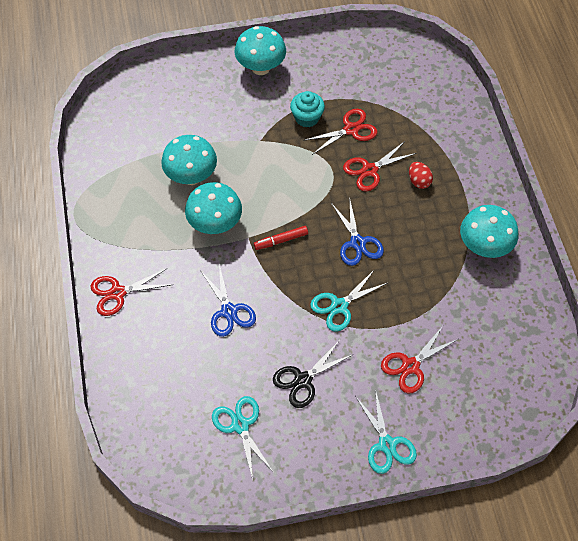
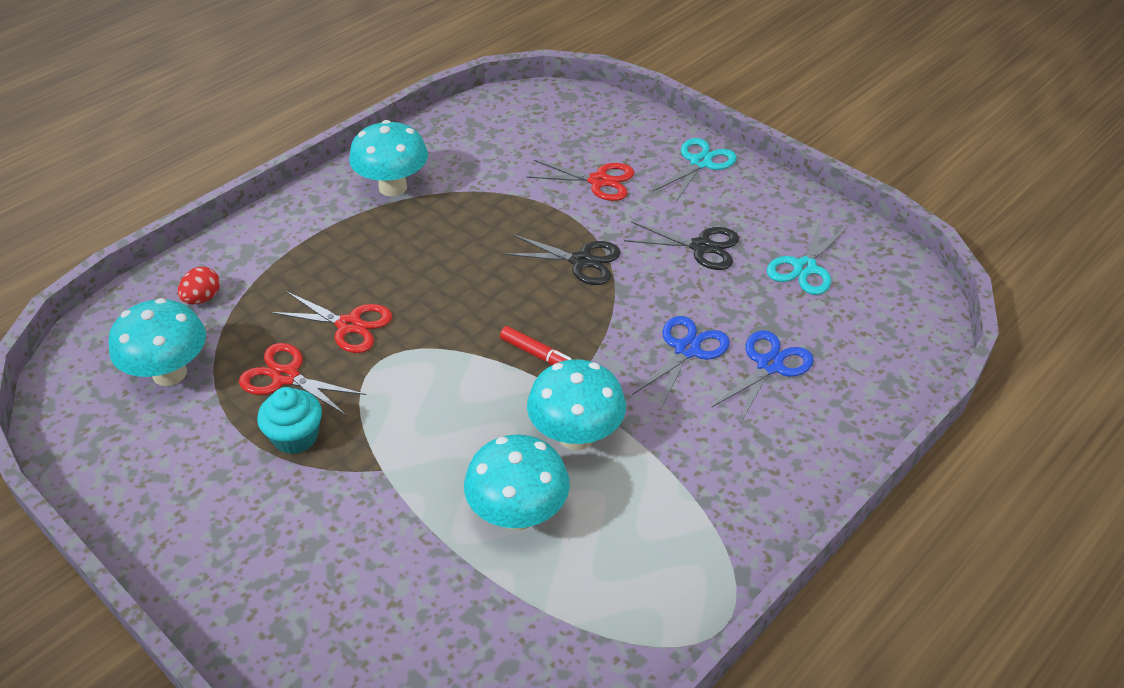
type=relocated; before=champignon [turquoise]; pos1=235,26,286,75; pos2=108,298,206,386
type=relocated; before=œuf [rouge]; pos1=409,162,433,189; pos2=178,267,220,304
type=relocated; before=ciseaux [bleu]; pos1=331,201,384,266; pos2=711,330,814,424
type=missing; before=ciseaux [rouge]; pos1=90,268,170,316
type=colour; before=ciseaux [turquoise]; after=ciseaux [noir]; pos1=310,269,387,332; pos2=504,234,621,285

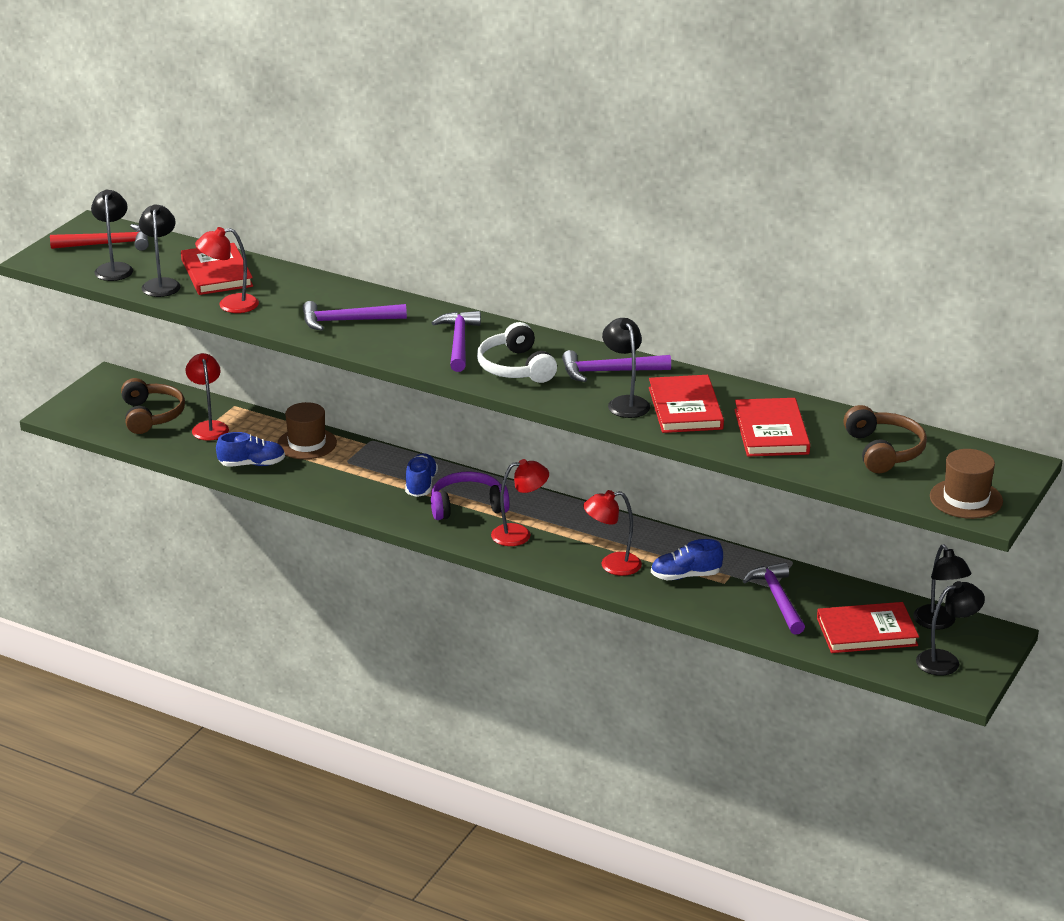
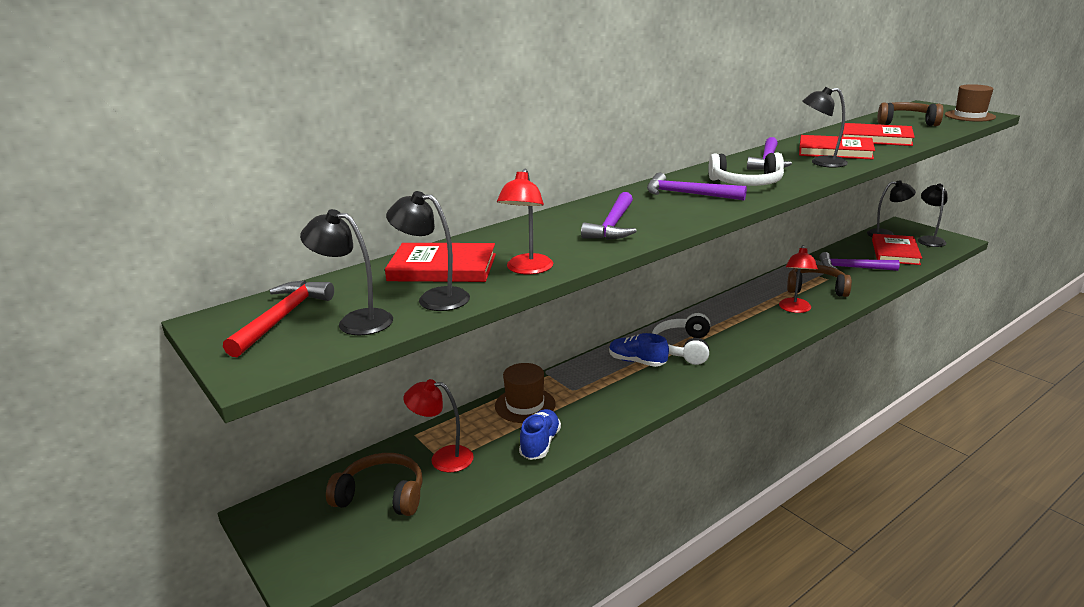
type=missing; before=lampe [rouge]; pos1=491,459,549,546
type=colour; before=casque audio [violet]; after=casque audio [blanc]; pos1=431,471,510,520; pos2=652,313,710,365
type=exchanged; before=chaussure [bleu]; after=casque audio [marron]; pos1=651,539,723,580; pos2=787,265,852,297

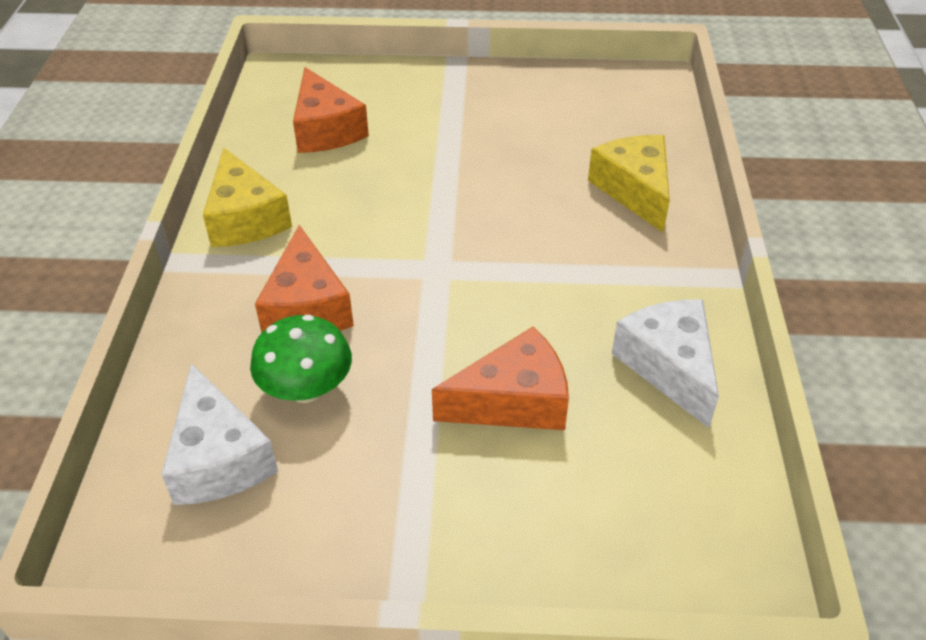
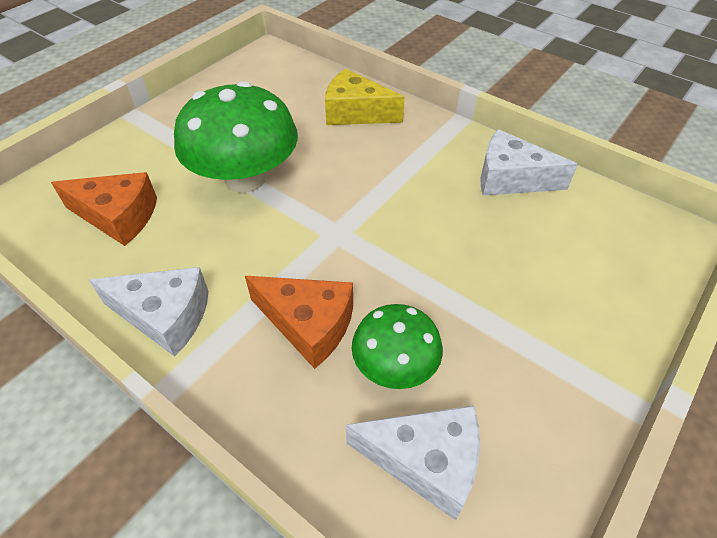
type=colour; before=fromage [jaune]; after=fromage [blanc]; pos1=203,148,292,247; pos2=89,267,209,357
type=missing; before=fromage [orange]; pos1=432,327,569,430
type=appeared; after=champignon [vert]; pos2=174,81,298,193

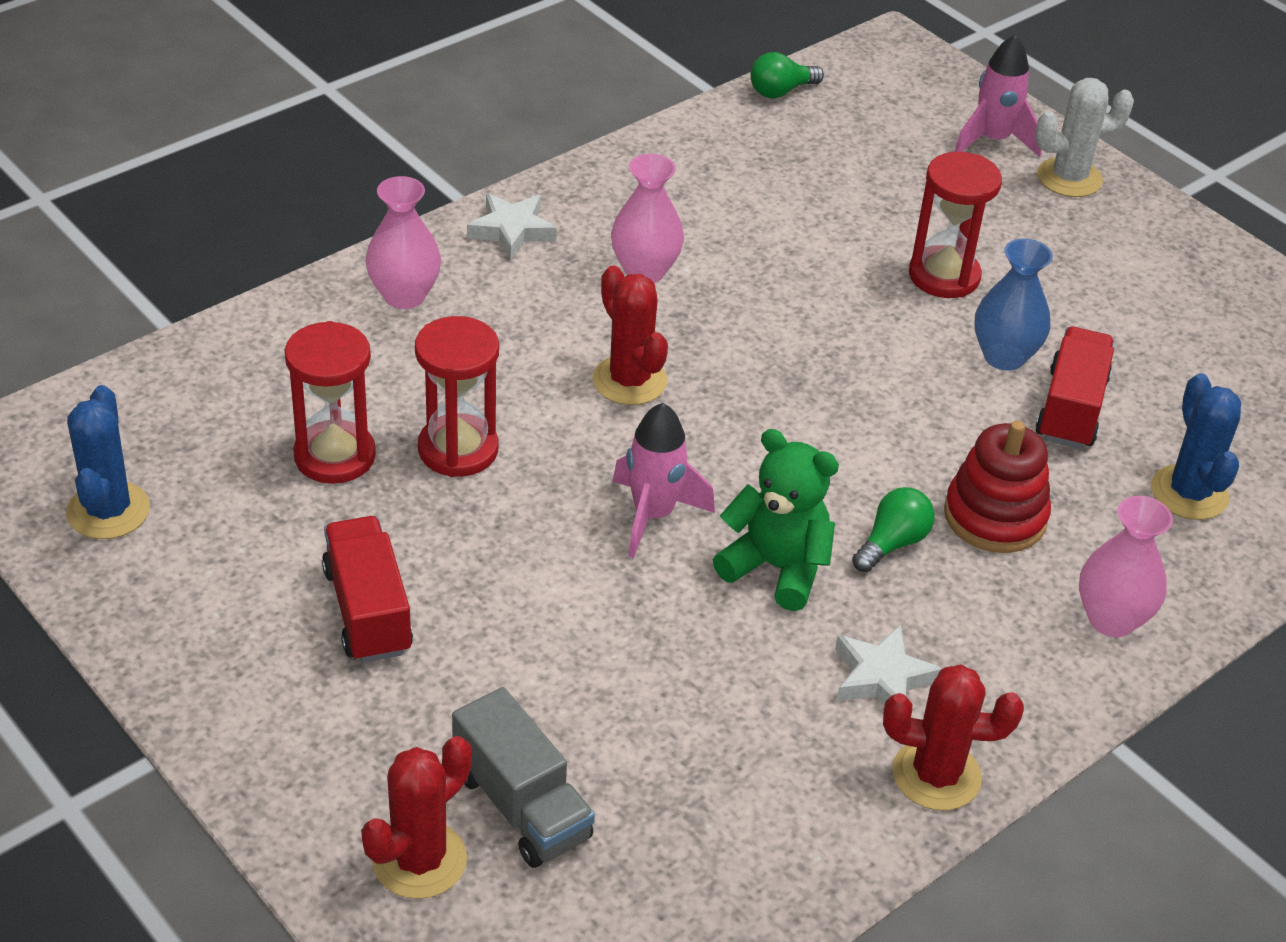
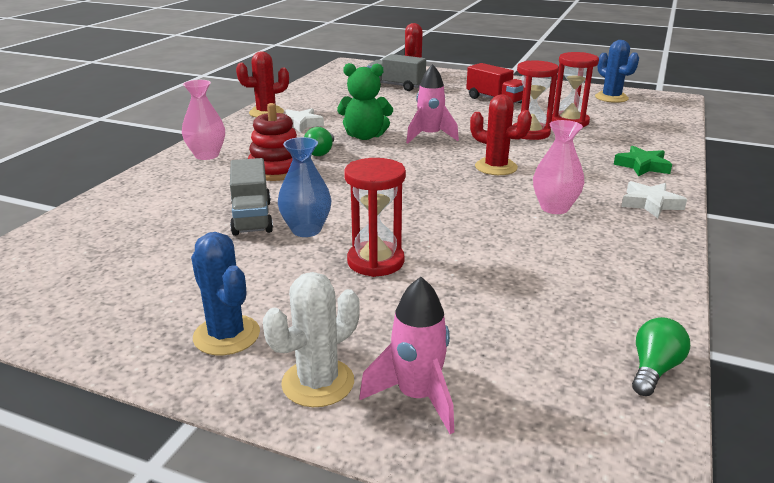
type=exchanged; before=vase [rose]; after=étoile [vert]; pos1=365,176,441,309; pos2=614,146,672,176
type=colour; before=camion [rouge]; after=camion [gris]; pos1=1035,326,1114,449; pos2=230,158,273,236
type=relocated; before=cactus [bleu]; pos1=1151,373,1241,520; pos2=191,232,260,355

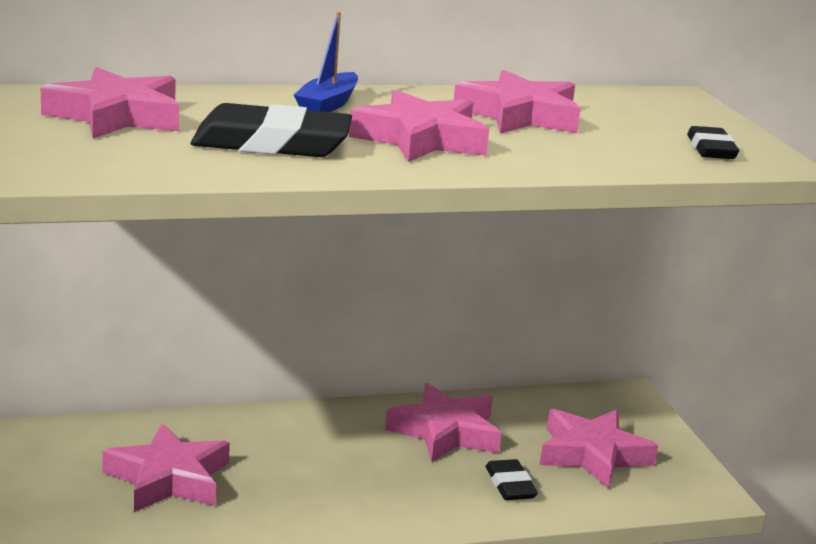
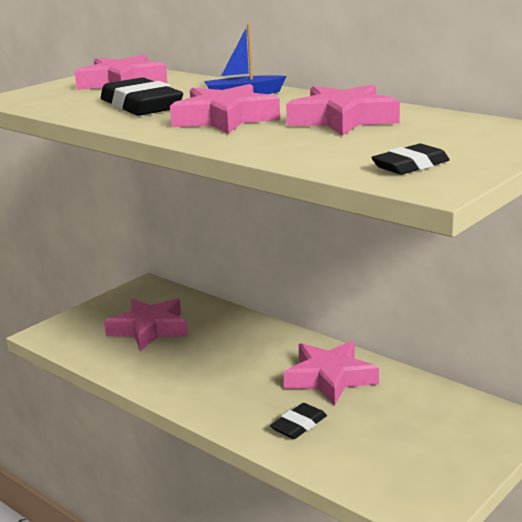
type=missing; before=étoile [rose]; pos1=540,409,658,489

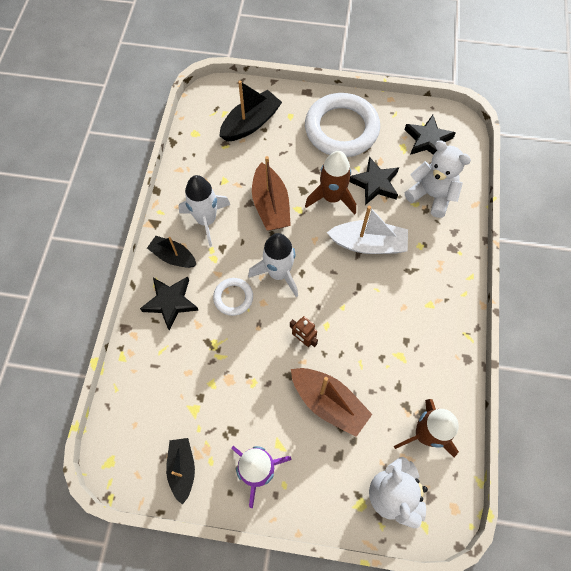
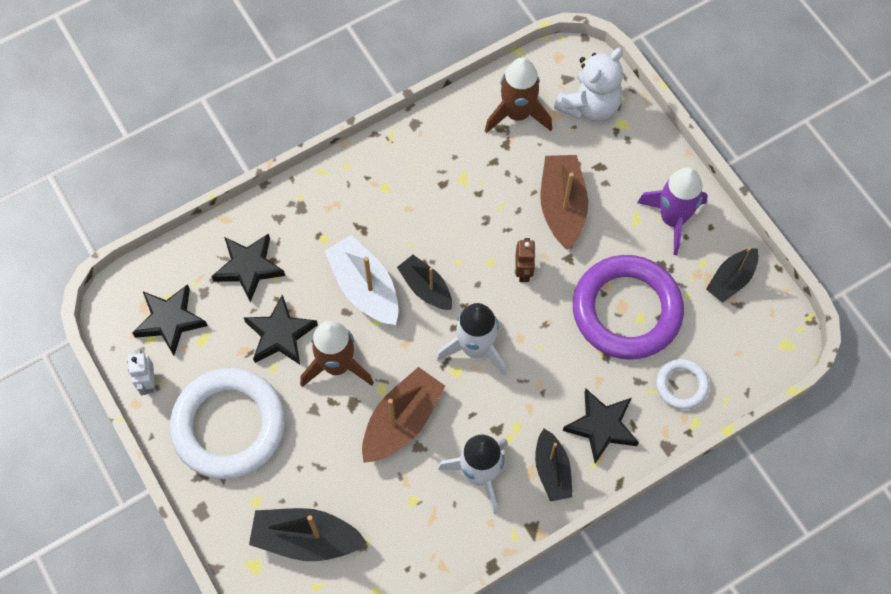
type=exchanged; before=ours en peluche [blanc]; after=étoile [noir]; pos1=405,140,471,218; pos2=211,233,285,302
type=relocated; before=anneau [blanc]; pos1=213,278,253,316; pos2=656,359,709,410
type=appeared; after=bateau [noir]; pos2=397,255,452,310
type=appeared; after=anneau [violet]; pos2=573,255,684,360
type=appeared; after=robot [blanc]; pos2=128,350,155,395

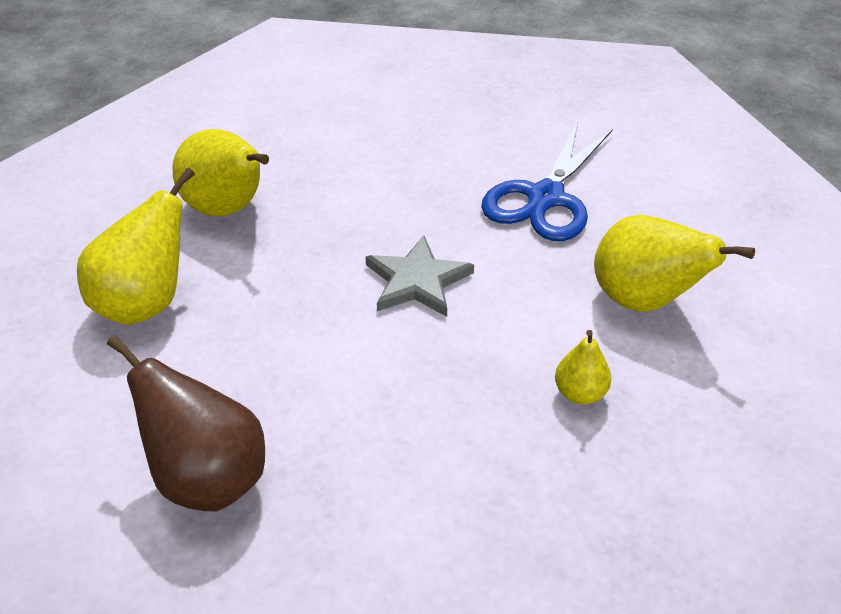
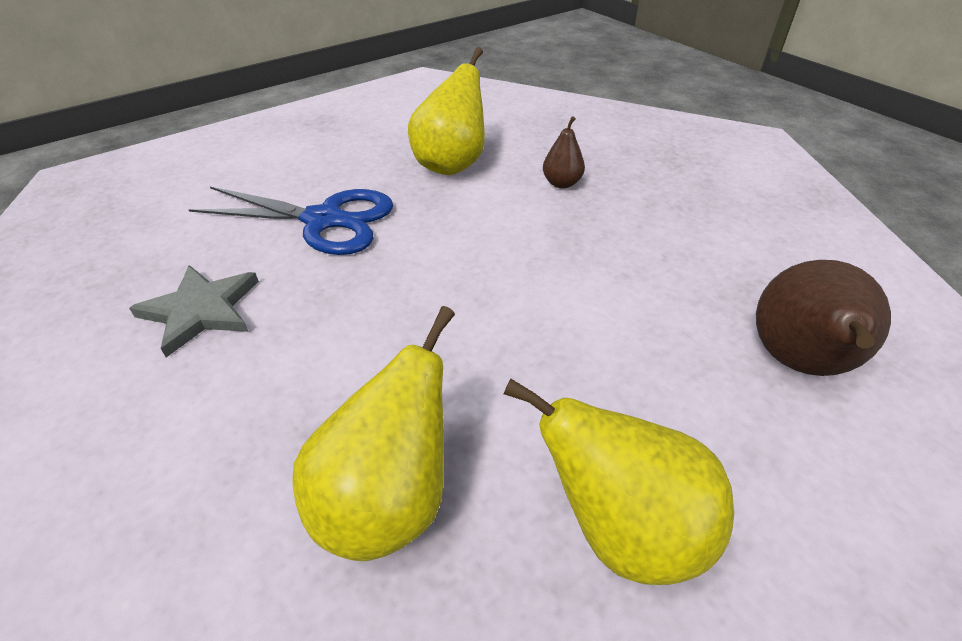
type=relocated; before=étoile [gris]; pos1=365,235,474,317; pos2=129,265,259,357
type=colour; before=poire [jaune]; after=poire [marron]; pos1=555,330,611,404; pos2=543,116,585,189

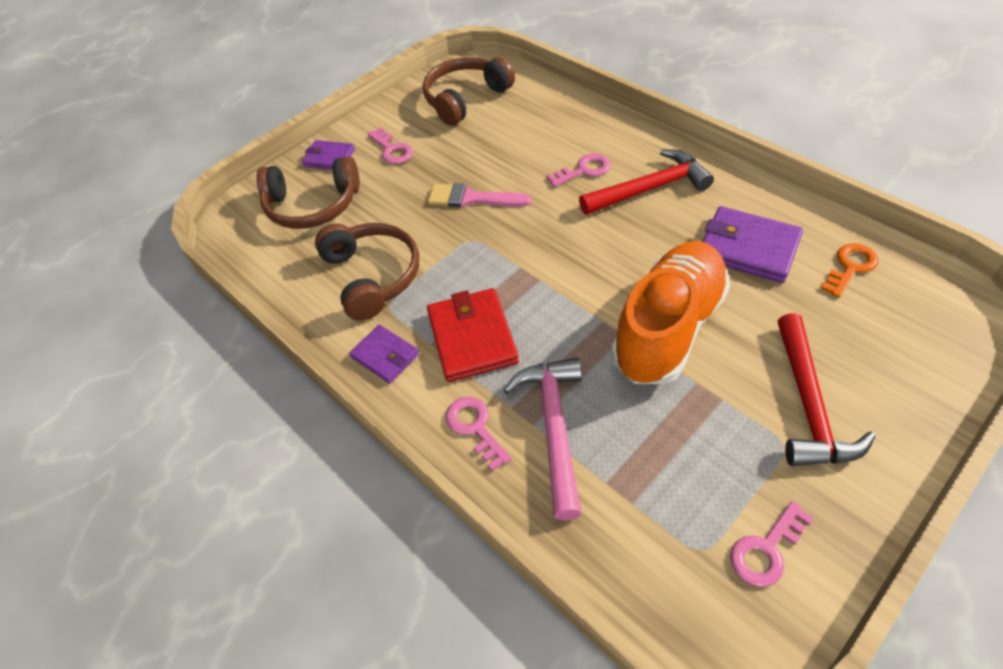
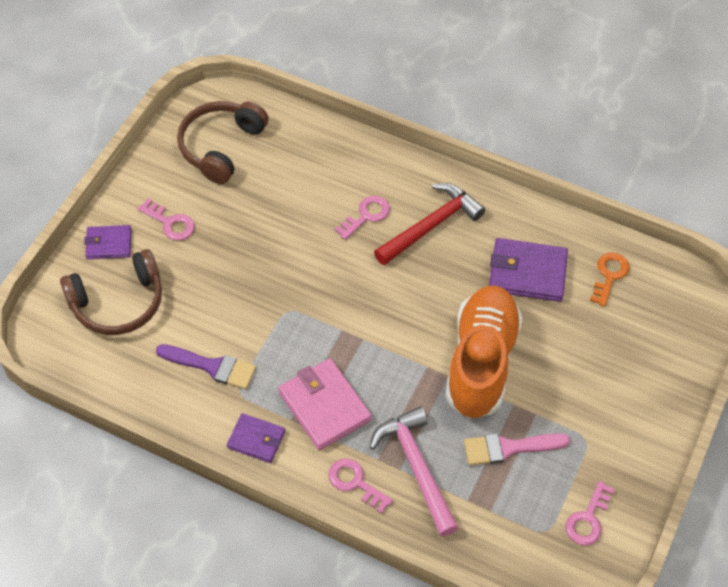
type=relocated; before=pinceau [rose]; pos1=428,183,531,207; pos2=464,433,570,466
type=exchanged; before=casque audio [marron]; after=pinceau [violet]; pos1=315,223,419,321; pos2=156,344,256,389
type=colour; before=portefeuille [rouge]; after=portefeuille [rose]; pos1=427,288,519,382; pos2=278,358,372,450
type=missing; before=marteau [rouge]; pos1=778,313,875,466

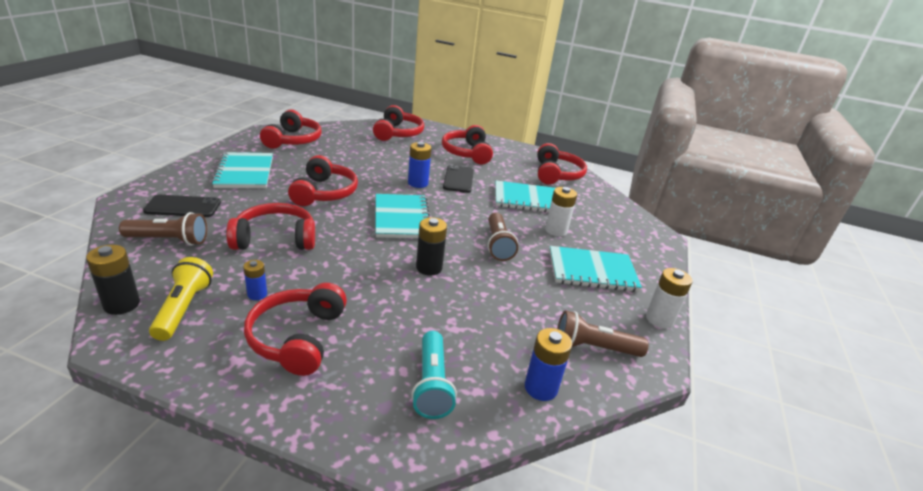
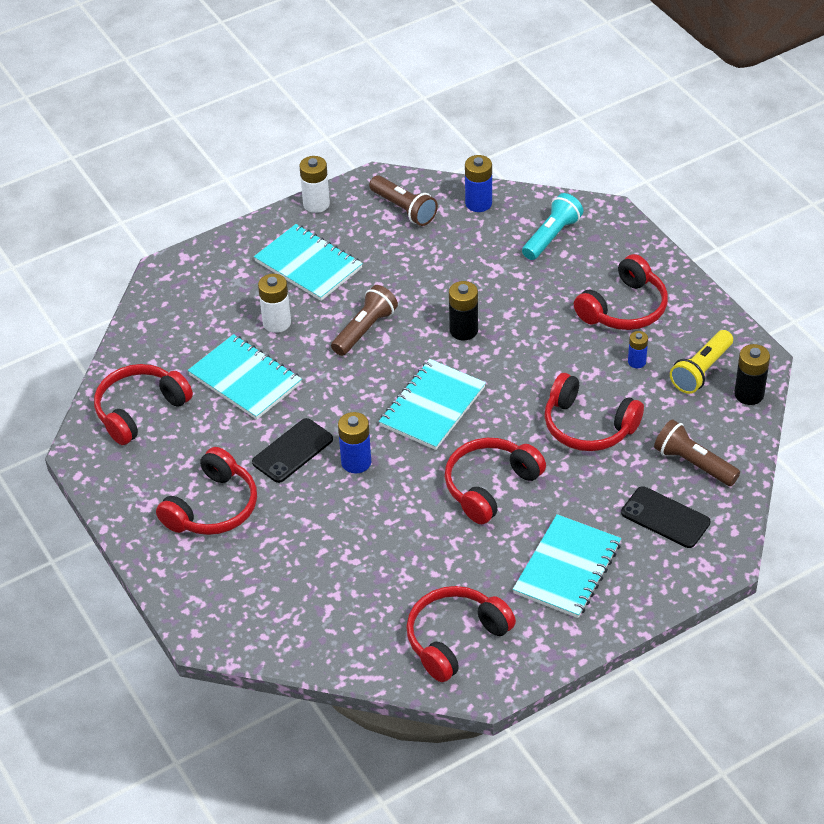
type=missing; before=casque audio [rouge]; pos1=373,105,424,141

